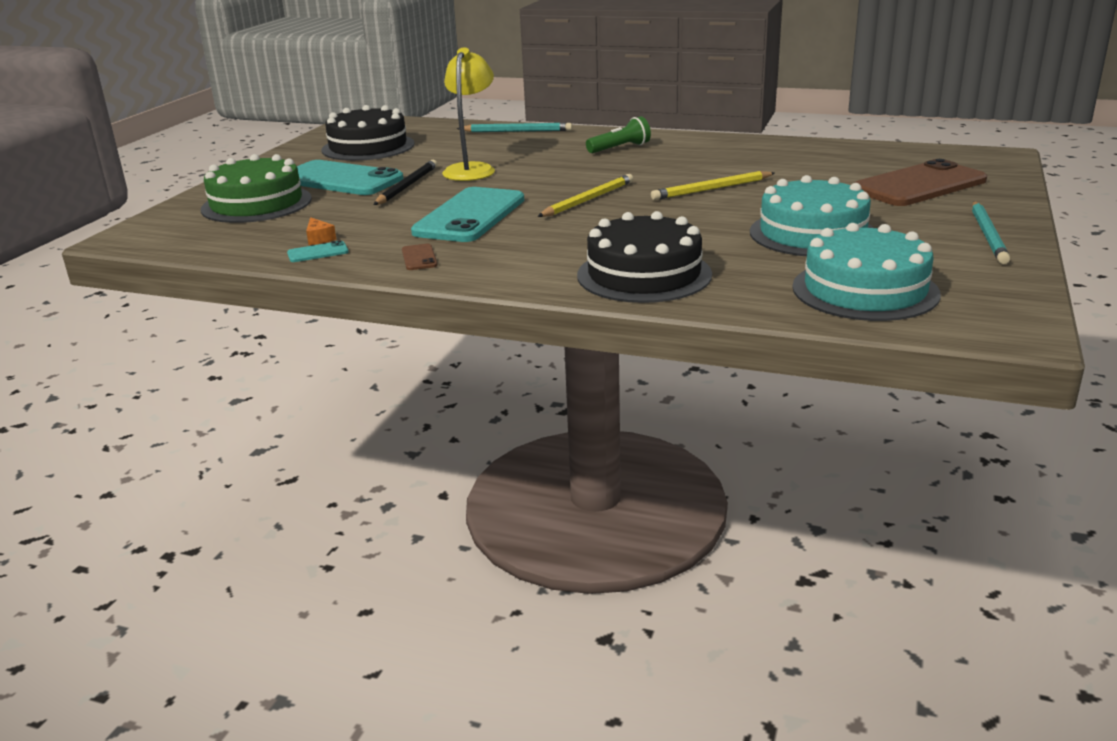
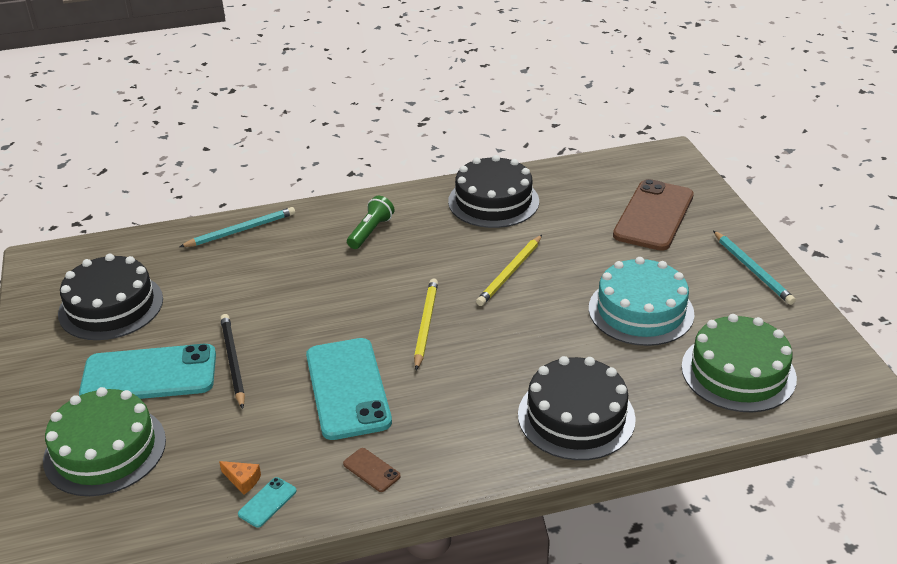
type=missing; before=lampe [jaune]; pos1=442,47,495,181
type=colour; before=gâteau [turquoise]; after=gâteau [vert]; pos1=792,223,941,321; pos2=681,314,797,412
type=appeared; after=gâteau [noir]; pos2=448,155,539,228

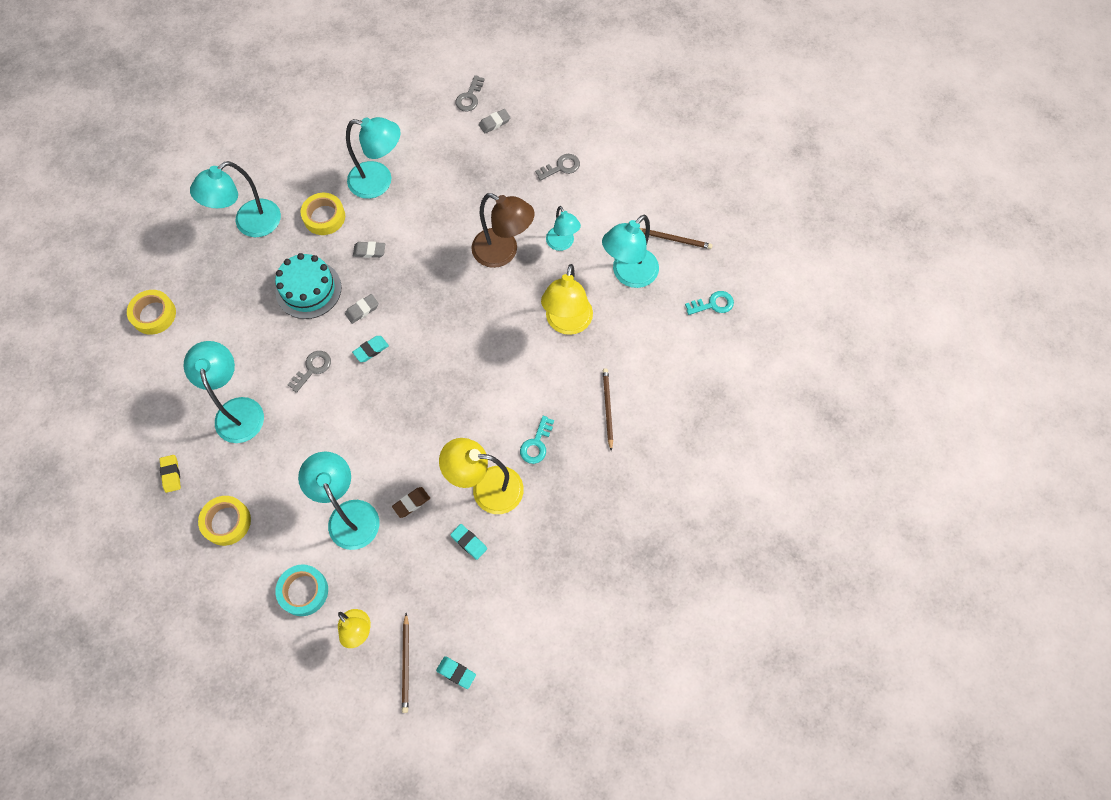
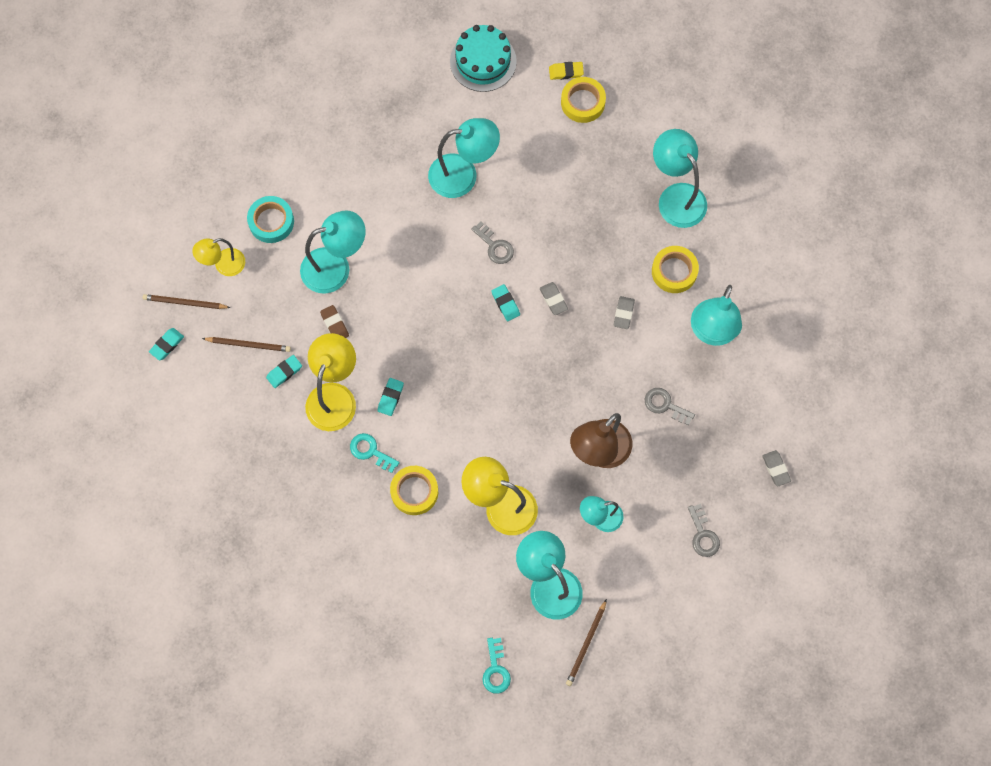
type=relocated; before=clé [gris]; pos1=455,75,485,112; pos2=645,388,695,426
type=relocated; before=gâteau [turquoise]; pos1=275,253,341,319; pos2=450,25,517,92
type=relocated; before=crayon [marron]; pos1=603,368,613,451; pos2=202,337,291,352
type=relocated; before=gomme [jaune]; pos1=160,455,181,493; pos2=549,62,584,80
type=relocated; before=ruban adhésif [jaune]; pos1=198,496,251,546; pos2=390,466,438,515
type=appeared; after=gomme [turquoise]; pos2=378,378,404,416

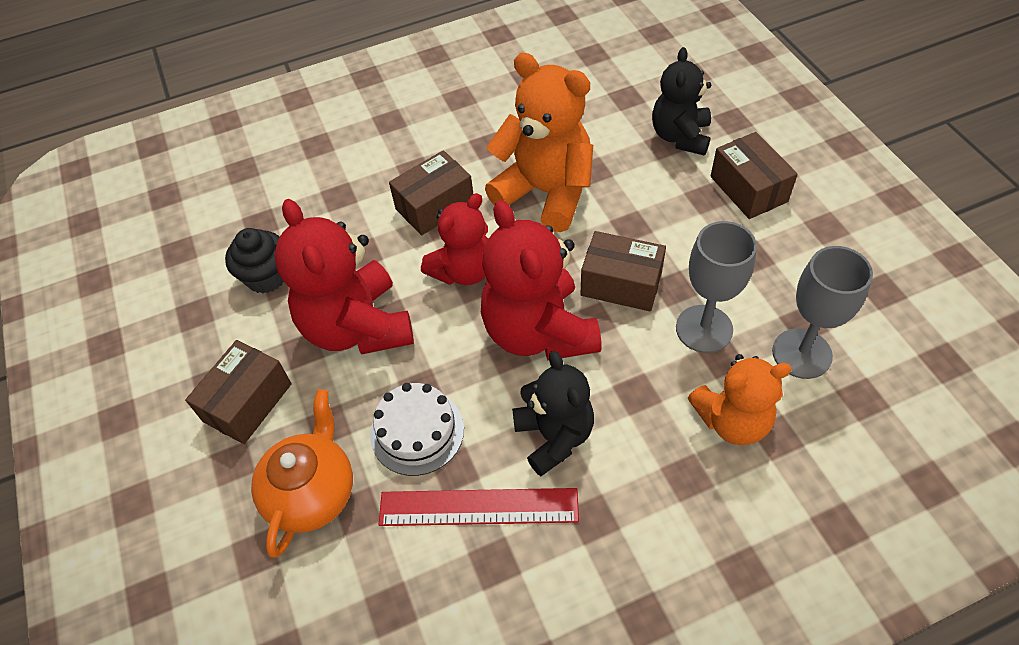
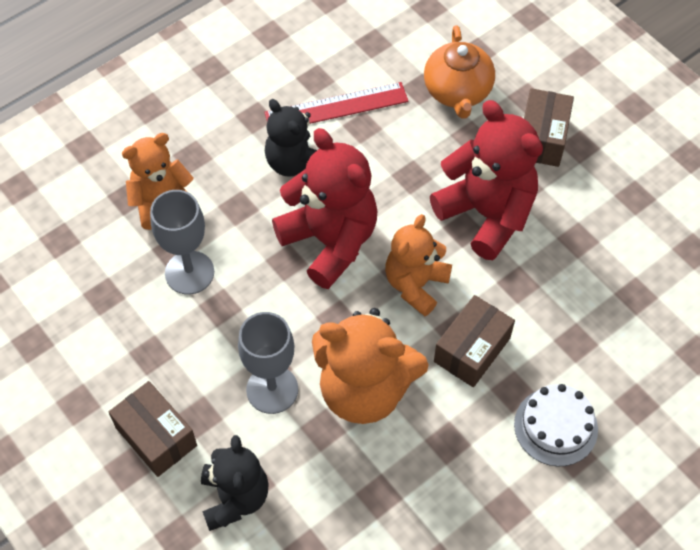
type=colour; before=ours en peluche [rouge]; after=ours en peluche [orange]; pos1=421,193,488,285; pos2=385,214,452,316
type=missing; before=muffin [noir]; pos1=225,228,284,294
type=missing; before=boîte [marron]; pos1=581,231,666,311
type=relocated; before=verre à pied [gris]; pos1=772,246,873,379; pos2=238,312,298,414
type=relocated; before=gâteau [blanc]; pos1=370,383,464,476; pos2=514,384,598,466

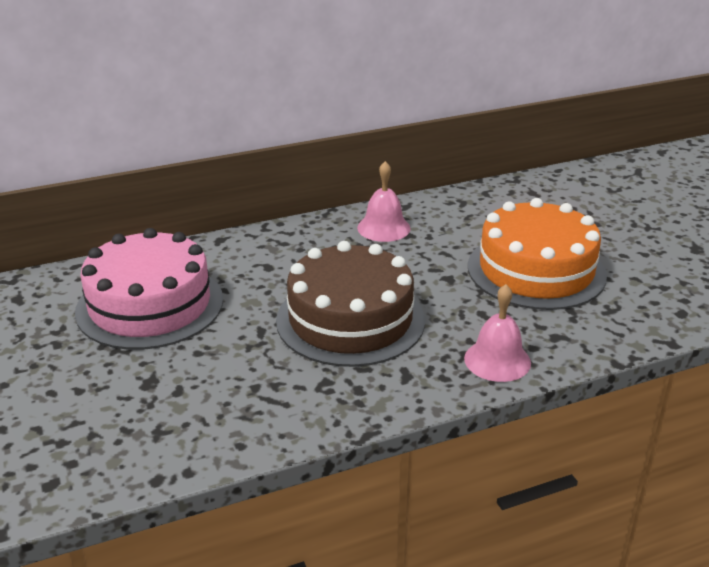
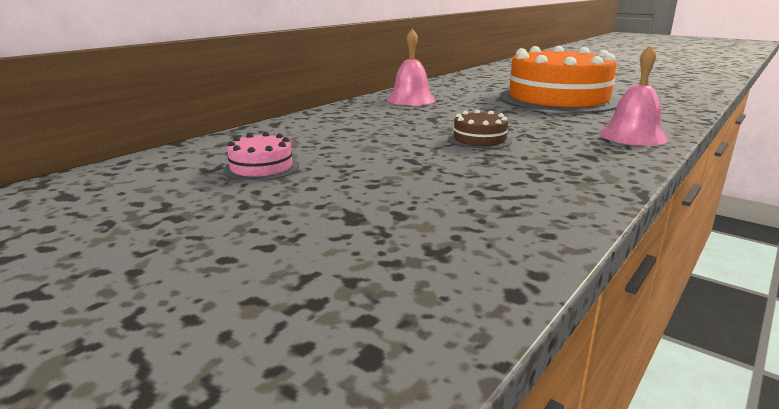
type=size; before=gâteau [rose]; pos1=75,228,223,350; pos2=223,132,299,181; scale=0.41
type=size; before=gâteau [marron]; pos1=276,241,425,367; pos2=448,110,512,150; scale=0.41

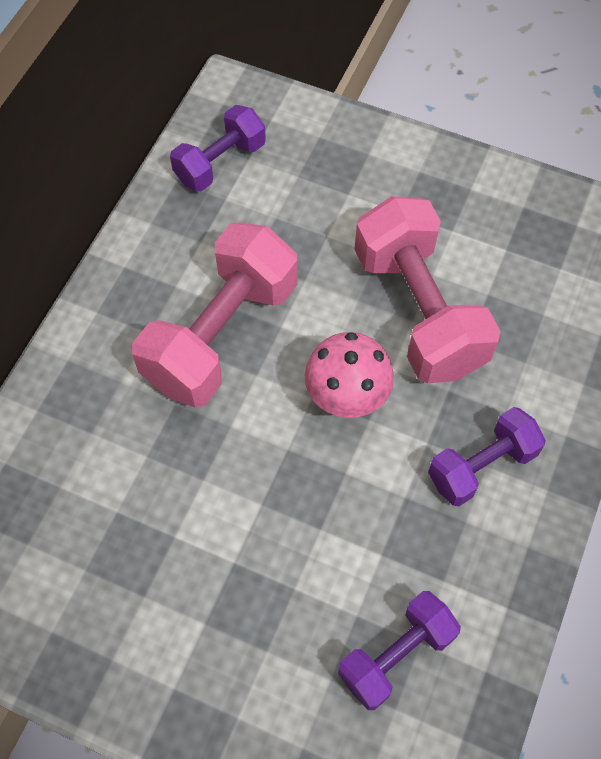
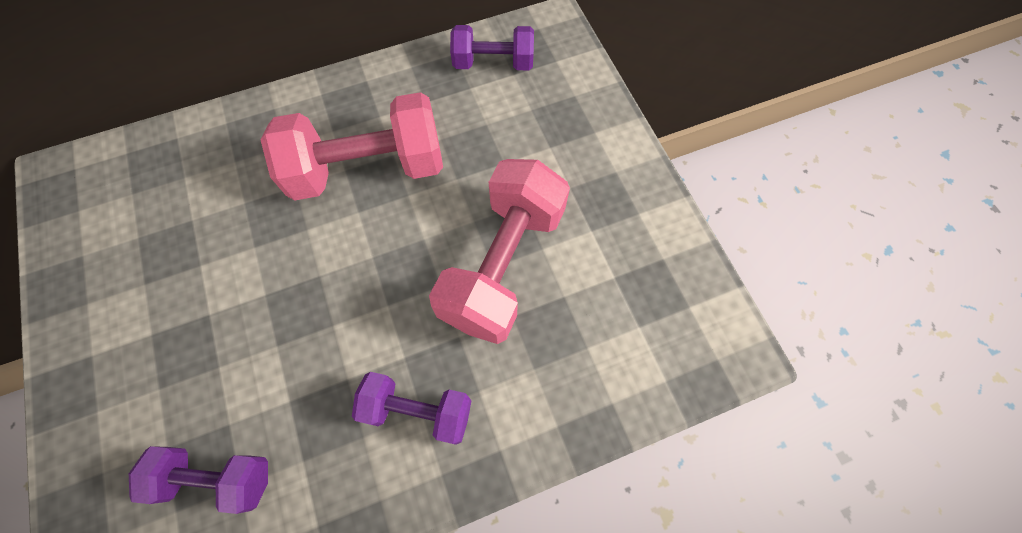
type=missing; before=champignon [rose]; pos1=304,332,394,418

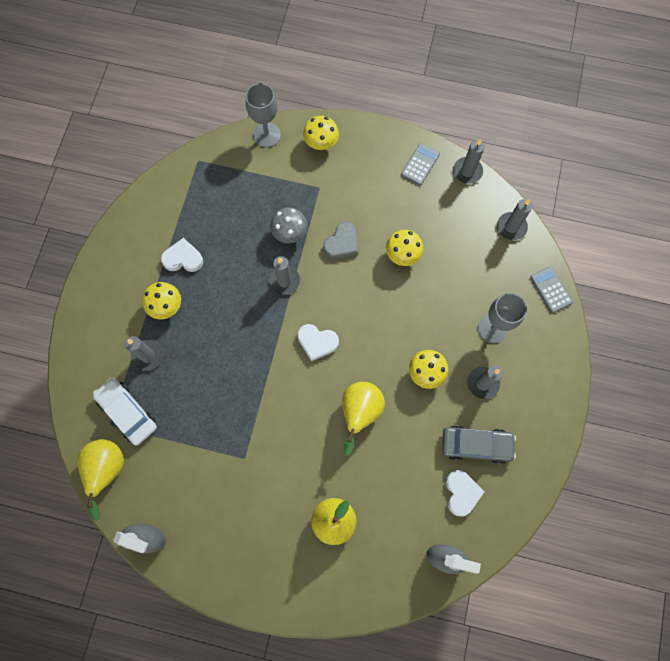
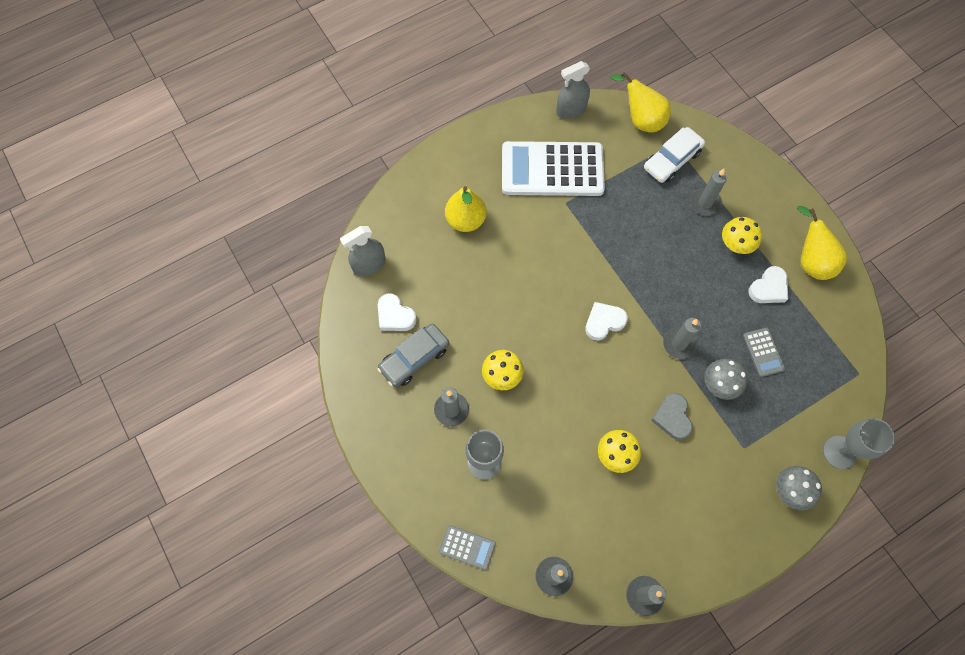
type=colour; before=champignon [jaune]; after=champignon [gris]; pos1=303,116,339,150; pos2=776,466,822,510
type=relocated; before=calculatrice [gris]; pos1=401,143,440,186; pos2=743,328,785,377
type=spun; before=voiture [blanc]; pos1=93,378,157,445; pos2=644,127,705,183; turn=135
type=relocated; before=poire [jaune]; pos1=342,382,385,456; pos2=797,206,847,280
type=appeared; after=calculatrice [blanc]; pos2=502,141,605,196

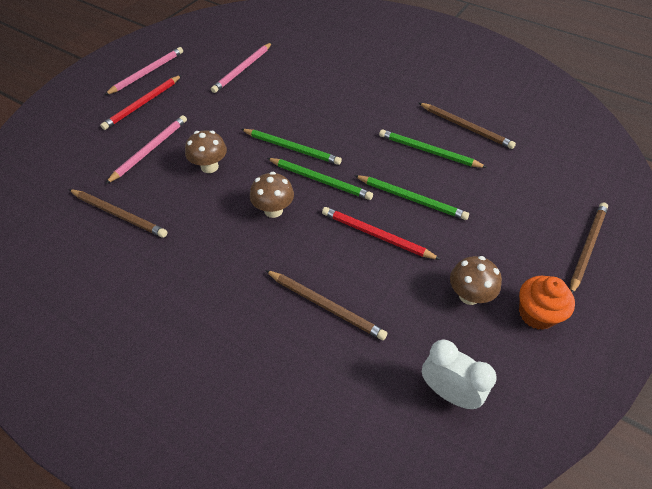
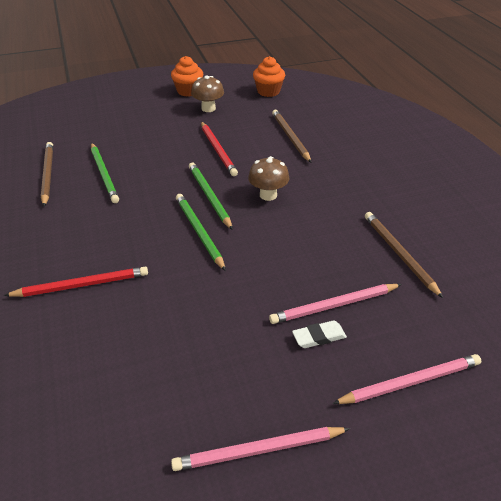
type=relocated; before=crayon [rose]; pos1=211,43,272,93; pos2=332,354,481,404
type=relocated; before=crayon [rouge]; pos1=100,75,182,130; pos2=4,267,148,297
type=missing; before=champignon [marron]; pos1=185,130,227,173
type=missing; before=crayon [vert]; pos1=354,175,469,220
type=missing; before=crayon [marron]; pos1=570,202,608,294
type=exchanged; before=réveil [blanc]; after=muffin [orange]; pos1=422,340,496,409; pos2=253,56,285,97
type=appeared; after=gomme [blanc]; pos2=292,320,347,348

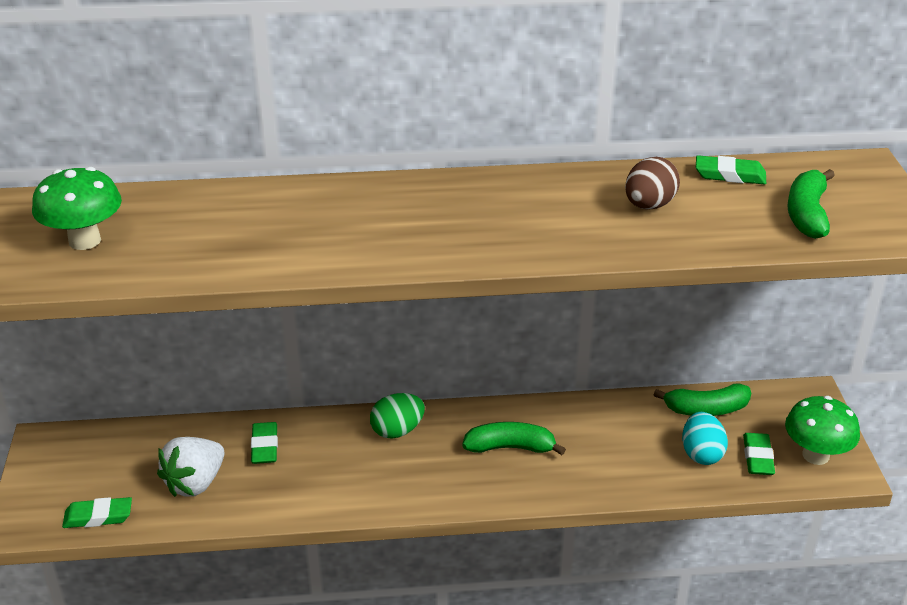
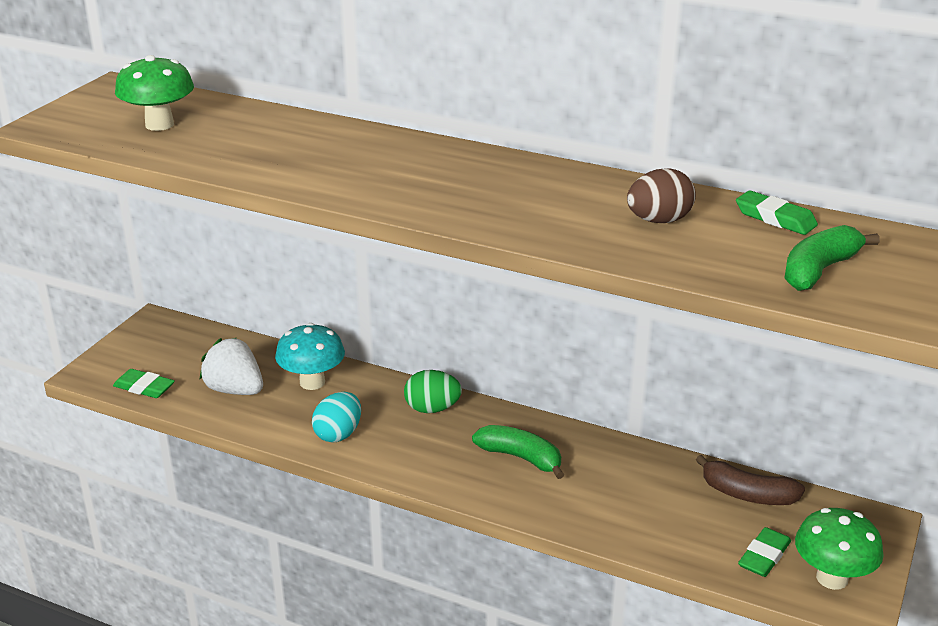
type=colour; before=banane [vert]; after=banane [marron]; pos1=654,383,751,416; pos2=696,455,805,505
type=relocated; before=œuf [turquoise]; pos1=682,412,728,465; pos2=312,392,361,443
type=exchanged; before=gomme [vert]; after=champignon [turquoise]; pos1=251,422,278,464; pos2=275,323,345,390
type=spun; before=fraise [blanc]; pos1=157,437,224,497; pos2=199,338,263,395; turn=60

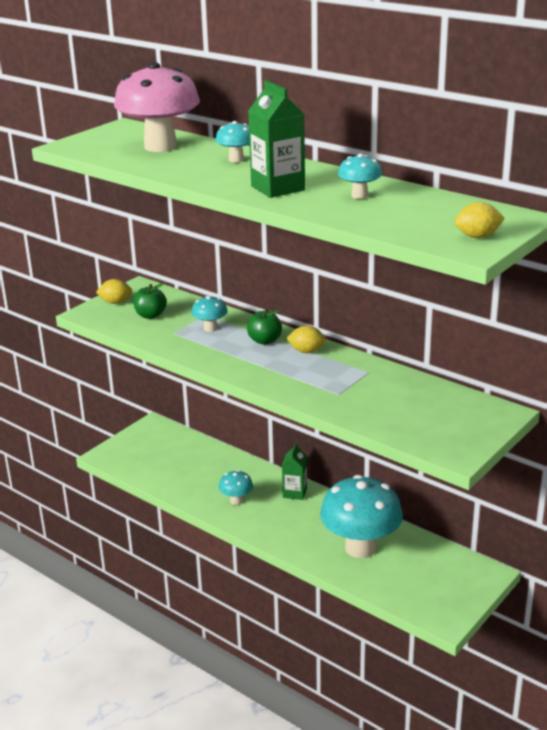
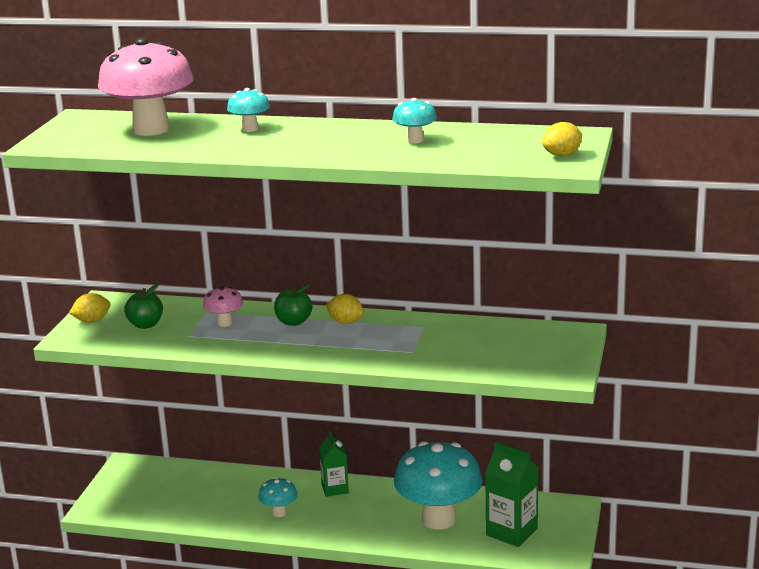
type=relocated; before=brique de lait [vert]; pos1=248,80,305,198; pos2=485,442,539,547
type=colour; before=champignon [turquoise]; after=champignon [rose]; pos1=192,296,228,332; pos2=203,286,243,327
type=spun; before=citron [jaune]; pos1=286,326,326,353; pos2=326,294,364,324; turn=45

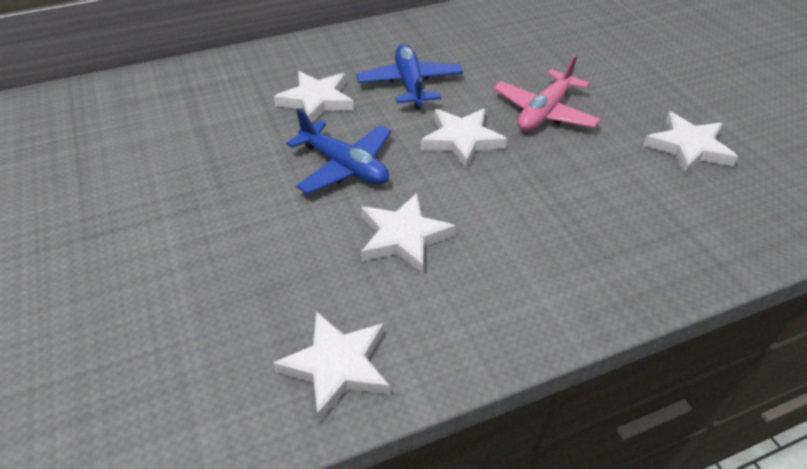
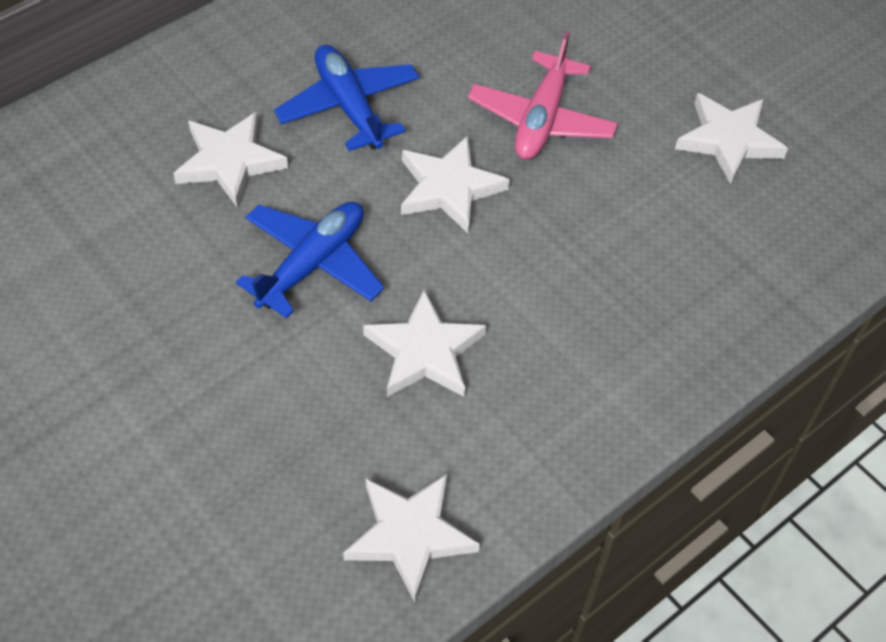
type=spun; before=avion [bleu]; pos1=286,108,391,194; pos2=236,202,384,318; turn=-75

